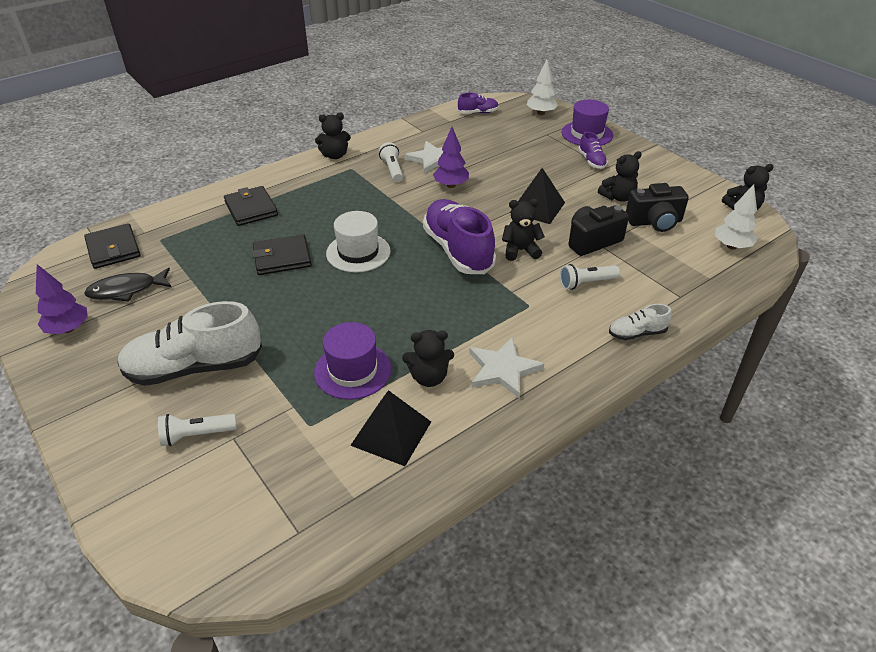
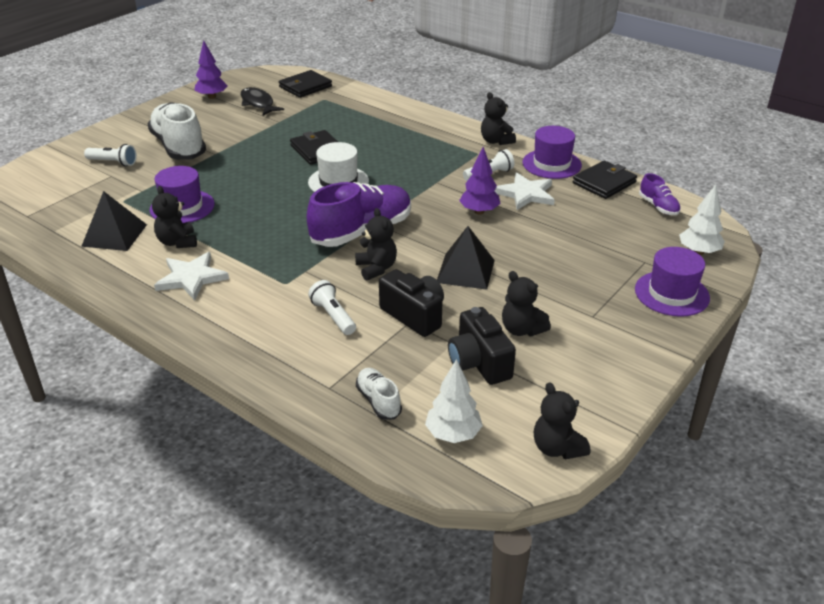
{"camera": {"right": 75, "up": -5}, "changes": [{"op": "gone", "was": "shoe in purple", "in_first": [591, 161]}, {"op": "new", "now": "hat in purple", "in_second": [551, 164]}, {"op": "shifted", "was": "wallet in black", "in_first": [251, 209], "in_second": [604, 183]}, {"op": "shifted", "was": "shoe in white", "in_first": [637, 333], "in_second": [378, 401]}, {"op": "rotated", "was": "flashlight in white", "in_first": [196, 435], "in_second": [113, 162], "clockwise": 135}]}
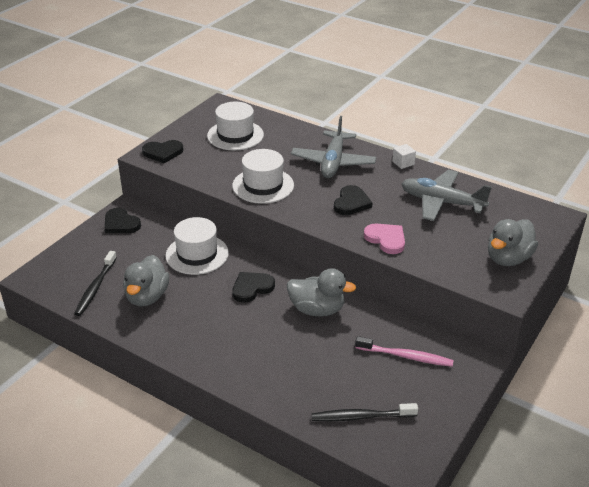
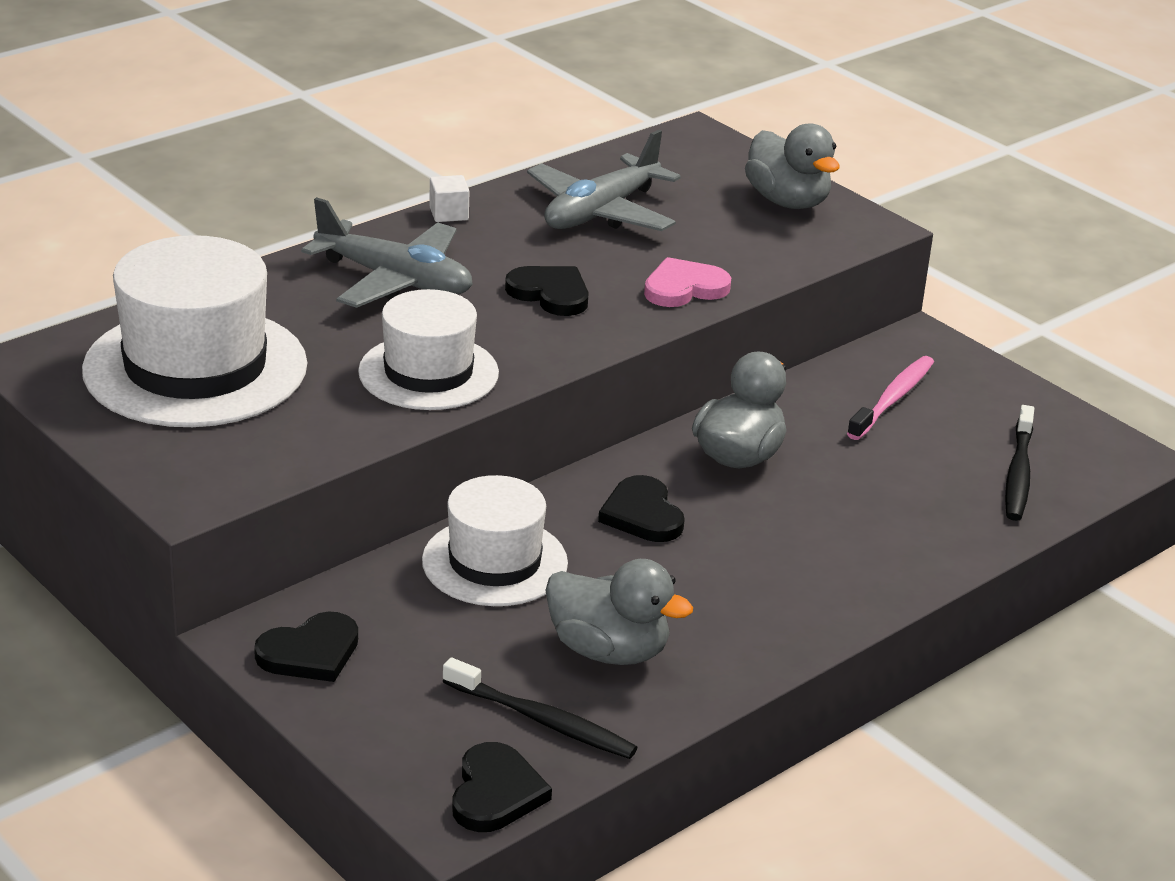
{"camera": {"right": -75, "up": -5}, "changes": [{"op": "shifted", "was": "heart in black", "in_first": [163, 152], "in_second": [496, 793]}, {"op": "scaled", "was": "hat in white", "in_first": [235, 135], "in_second": [195, 367], "ratio": 1.57}]}
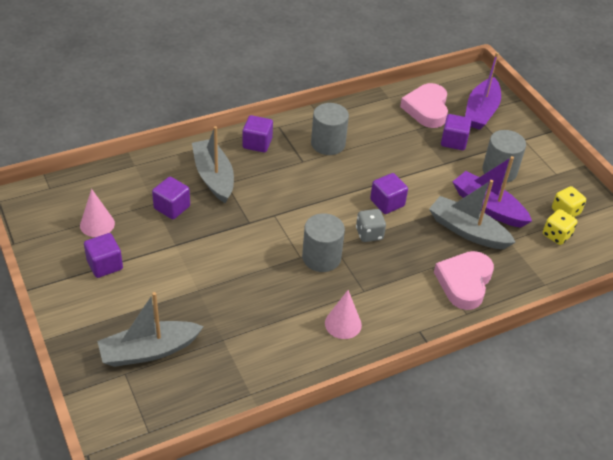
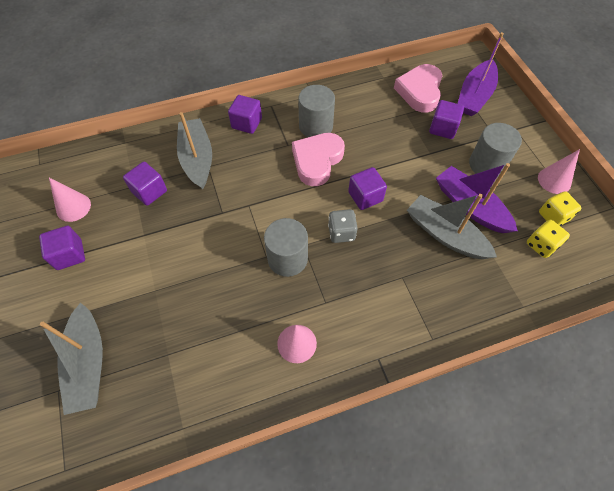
{"camera": {"right": 10, "up": 15}, "changes": [{"op": "new", "now": "cone in pink", "in_second": [554, 180]}, {"op": "shifted", "was": "heart in pink", "in_first": [464, 282], "in_second": [317, 161]}, {"op": "rotated", "was": "boat in grey", "in_first": [149, 351], "in_second": [88, 363], "clockwise": -90}]}
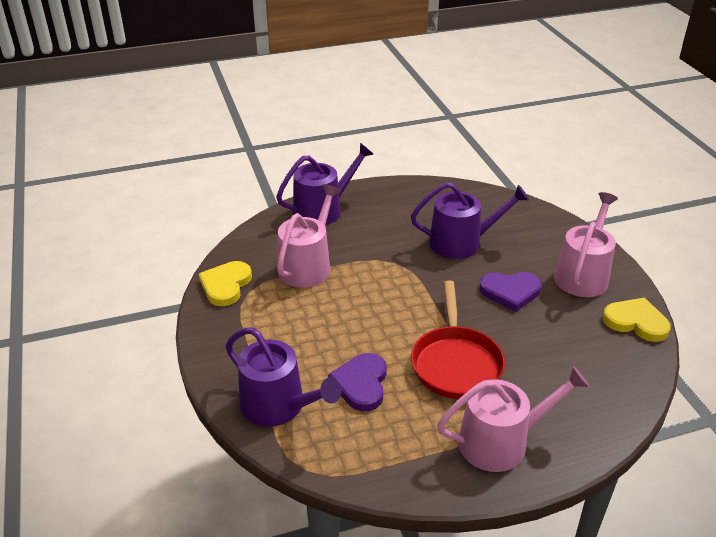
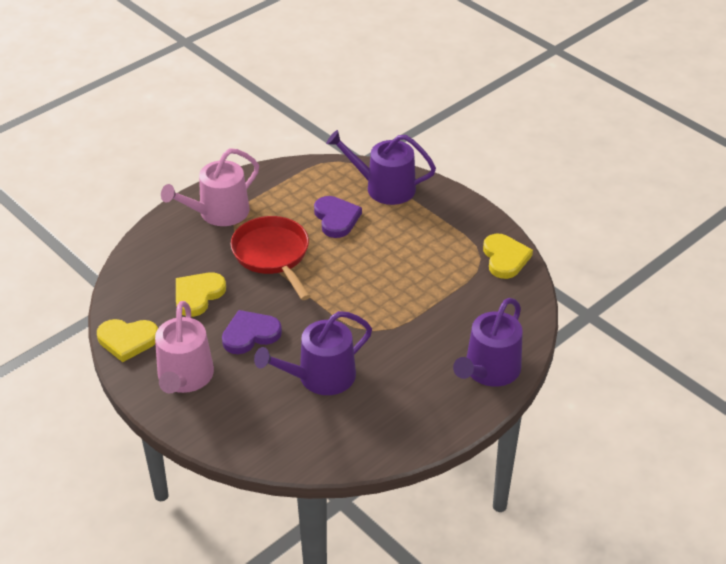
{"camera": {"right": 155, "up": 5}, "changes": [{"op": "gone", "was": "watering can in pink", "in_first": [307, 266]}, {"op": "new", "now": "heart in yellow", "in_second": [198, 295]}]}
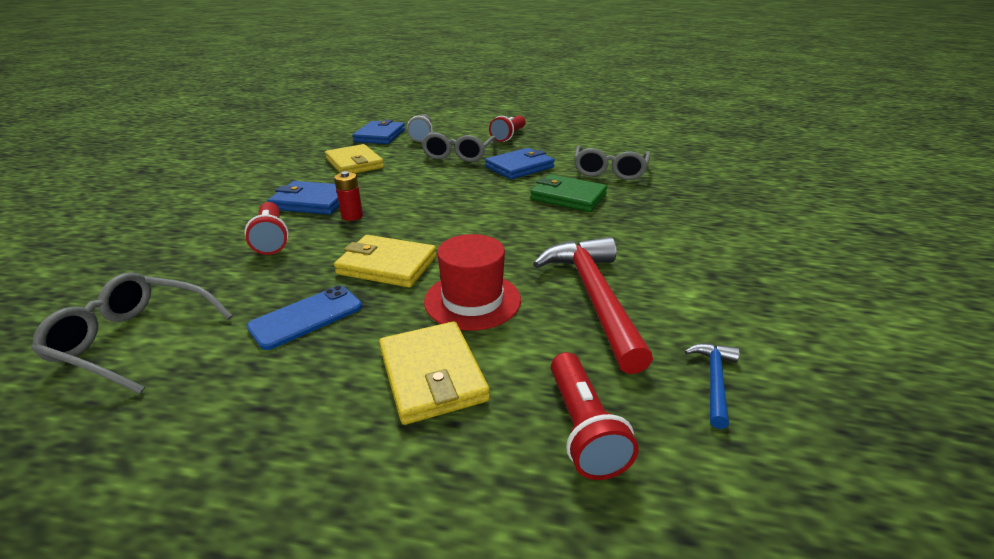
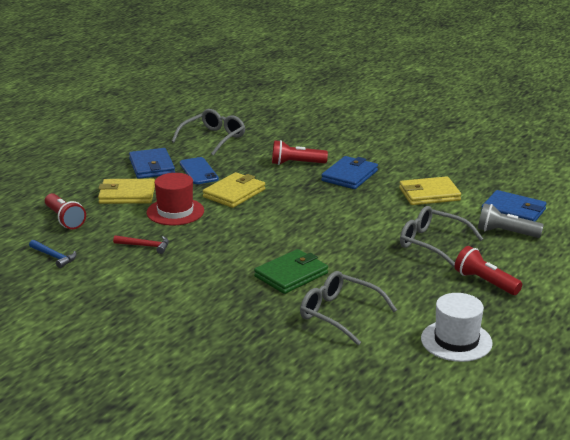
{"camera": {"right": 110, "up": -5}, "changes": [{"op": "gone", "was": "battery in red", "in_first": [352, 216]}, {"op": "new", "now": "hat in white", "in_second": [456, 341]}, {"op": "shifted", "was": "wallet in blue", "in_first": [519, 167], "in_second": [152, 166]}, {"op": "rotated", "was": "flashlight in red", "in_first": [583, 428], "in_second": [64, 219], "clockwise": -135}, {"op": "scaled", "was": "hammer in red", "in_first": [593, 297], "in_second": [145, 246], "ratio": 0.46}]}
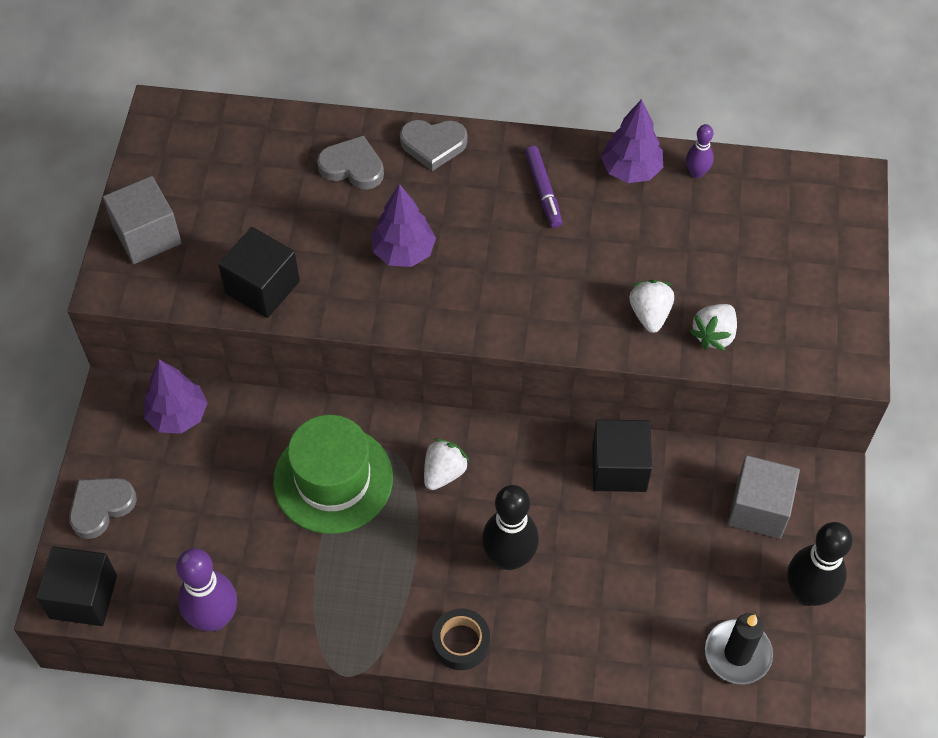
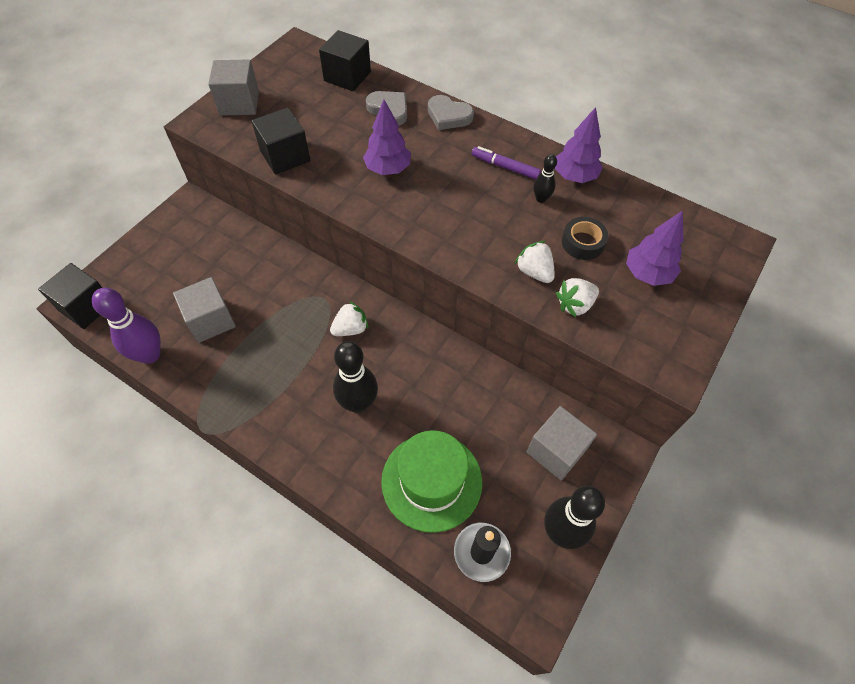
{"camera": {"right": 25, "up": 0}, "changes": [{"op": "gone", "was": "heart in grey", "in_first": [101, 507]}, {"op": "gone", "was": "bowling pin in purple", "in_first": [696, 172]}, {"op": "new", "now": "cube in grey", "in_second": [211, 320]}, {"op": "new", "now": "bowling pin in black", "in_second": [541, 199]}, {"op": "shifted", "was": "tree in purple", "in_first": [178, 415], "in_second": [647, 274]}, {"op": "shifted", "was": "hat in green", "in_first": [333, 479], "in_second": [431, 481]}, {"op": "shifted", "was": "tape in black", "in_first": [461, 642], "in_second": [583, 243]}, {"op": "shifted", "was": "cube in black", "in_first": [619, 468], "in_second": [347, 76]}, {"op": "rotated", "was": "marker in purple", "in_first": [543, 190], "in_second": [505, 167], "clockwise": 105}, {"op": "rotated", "was": "strawberry in white", "in_first": [650, 314], "in_second": [534, 272], "clockwise": -60}]}
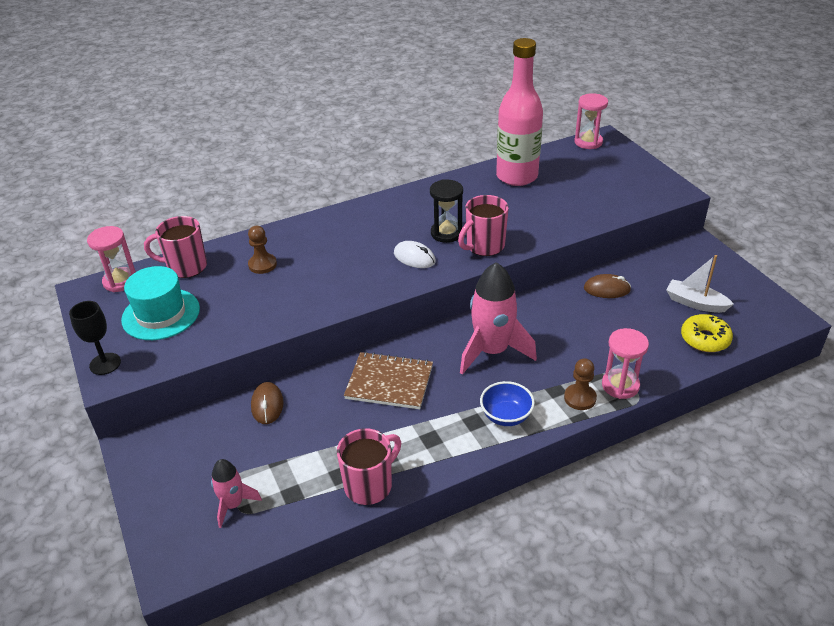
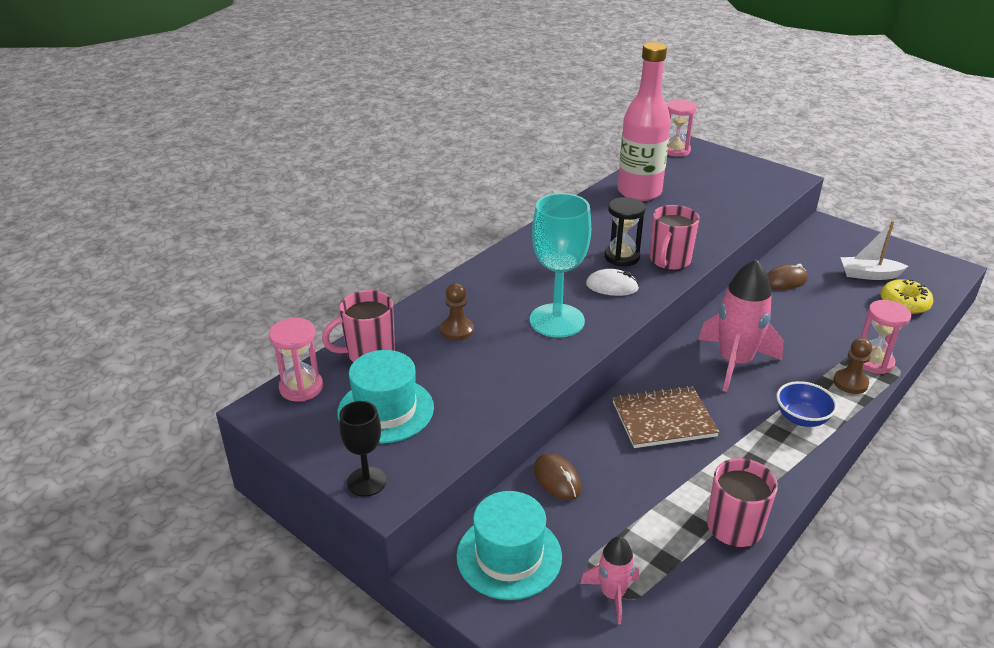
{"camera": {"right": -25, "up": -5}, "changes": [{"op": "new", "now": "hat in turquoise", "in_second": [509, 556]}, {"op": "new", "now": "goblet in turquoise", "in_second": [557, 320]}]}
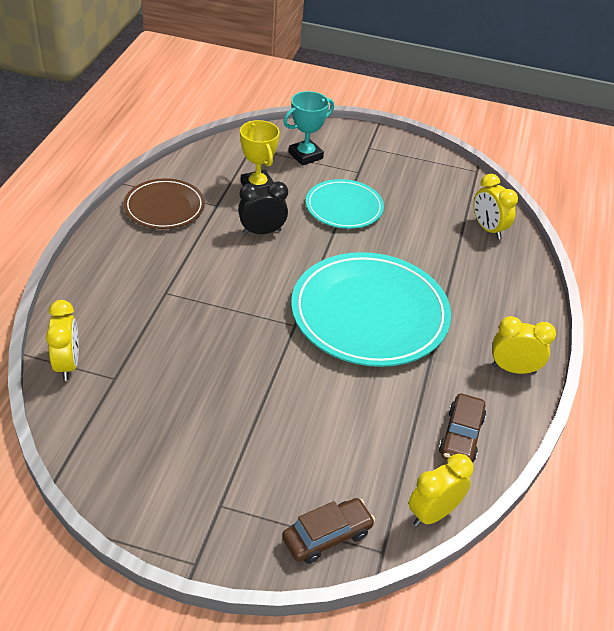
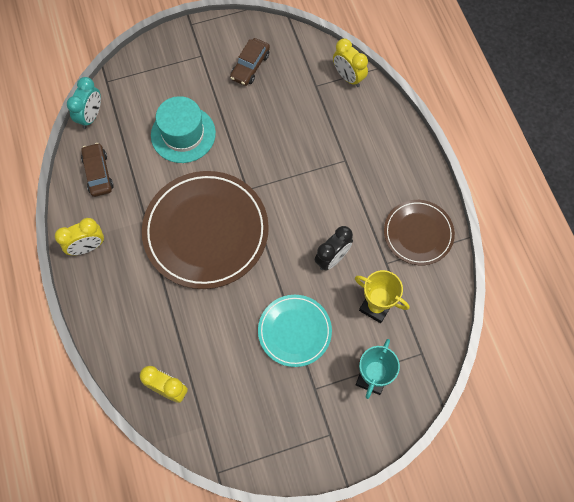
{"camera": {"right": 150, "up": 25}, "changes": [{"op": "new", "now": "hat in turquoise", "in_second": [183, 134]}, {"op": "shifted", "was": "car in brown", "in_first": [327, 536], "in_second": [250, 66]}, {"op": "repainted", "was": "plate in turquoise", "now": "plate in brown", "in_first": [369, 314], "in_second": [206, 231]}, {"op": "repainted", "was": "clock in yellow", "now": "clock in turquoise", "in_first": [433, 513], "in_second": [91, 116]}]}
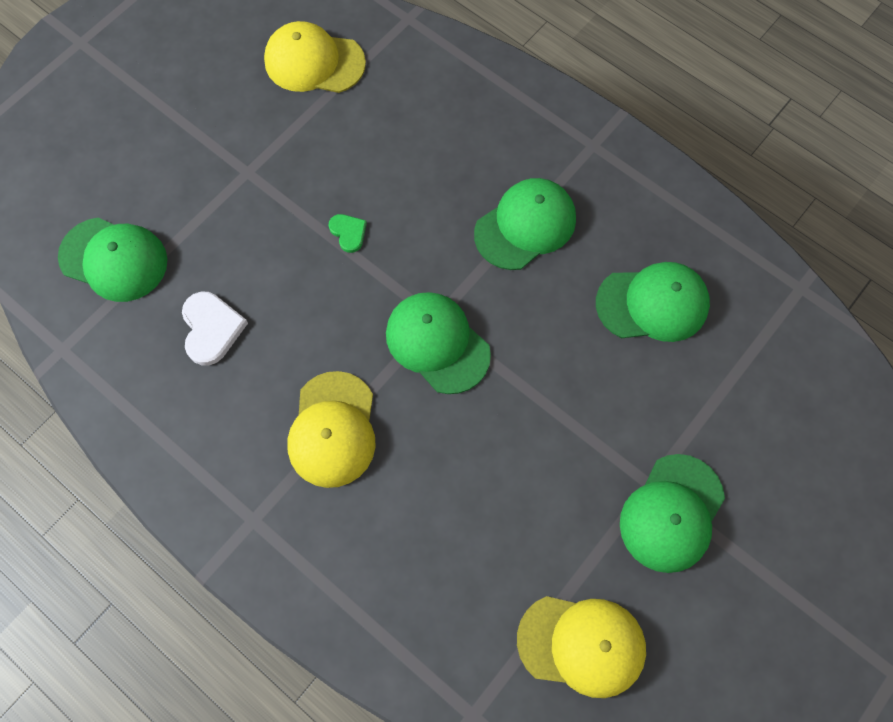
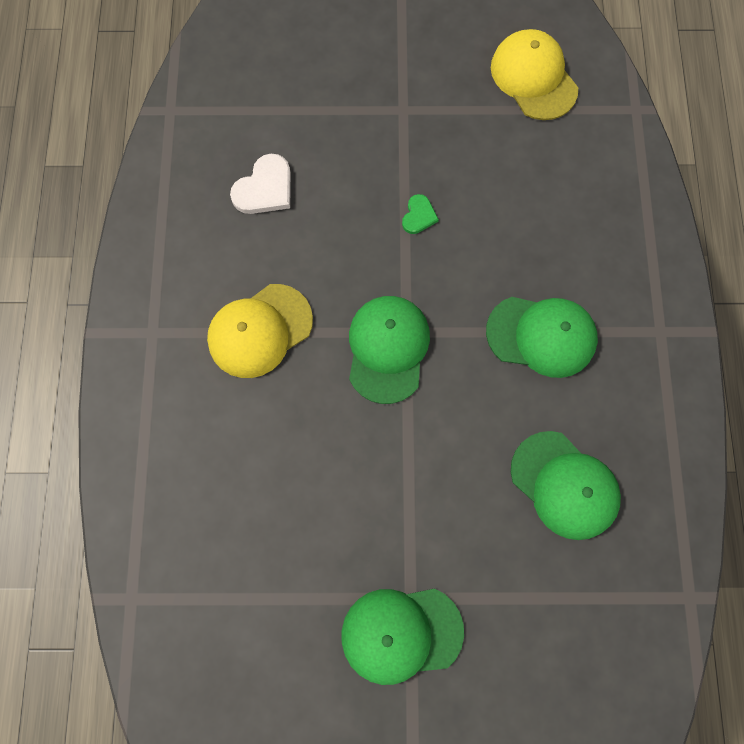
{"camera": {"right": 50, "up": 5}, "changes": [{"op": "gone", "was": "cap in green", "in_first": [114, 259]}, {"op": "gone", "was": "cap in yellow", "in_first": [582, 644]}]}
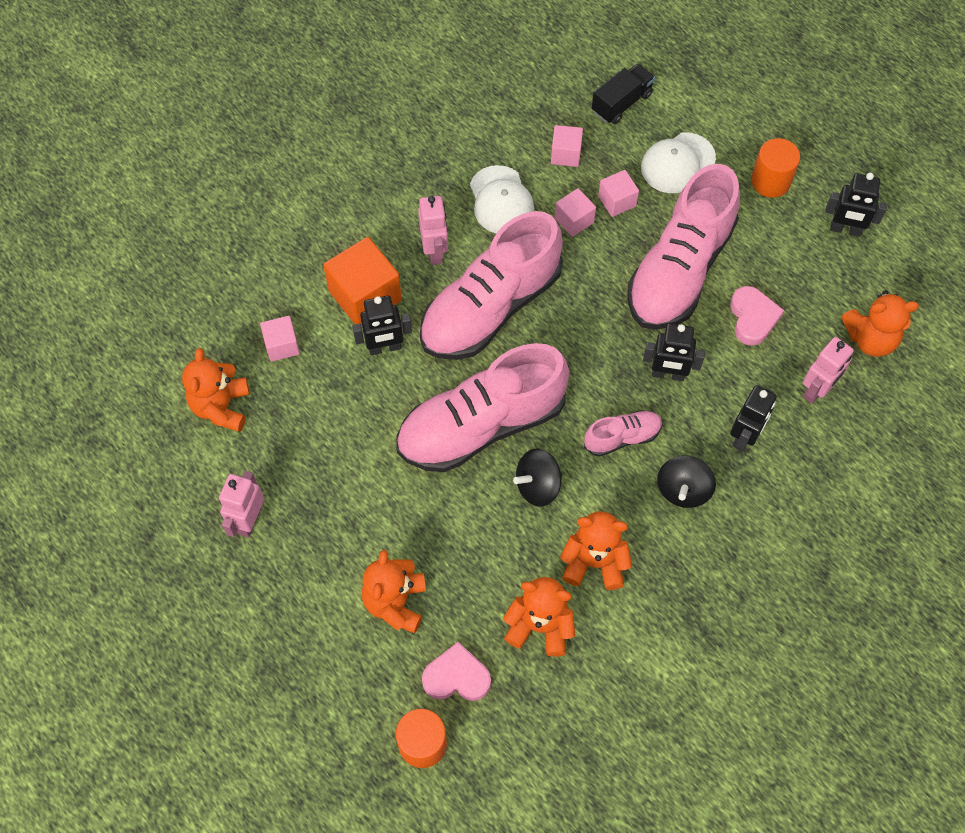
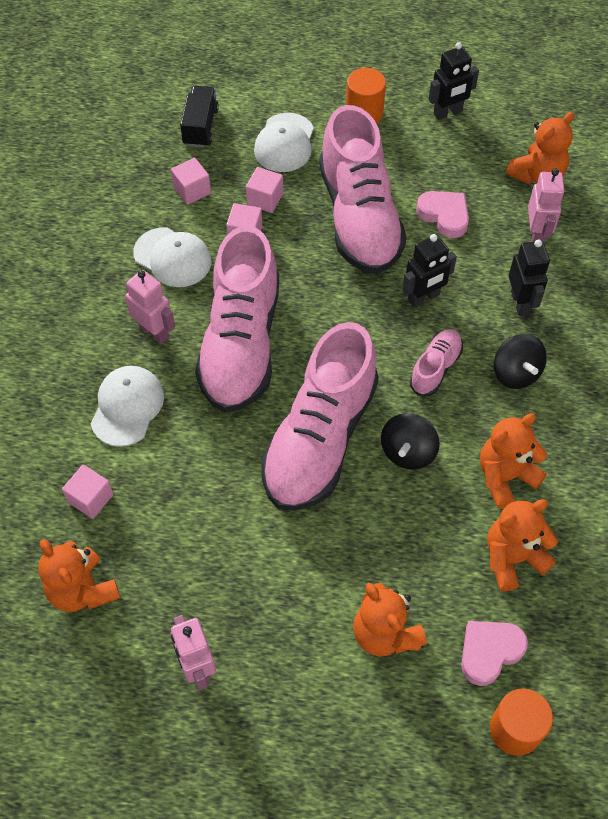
{"camera": {"right": -40, "up": -5}, "changes": [{"op": "gone", "was": "robot in black", "in_first": [384, 347]}, {"op": "swapped", "was": "cube in orange", "now": "cap in white", "in_first": [365, 296], "in_second": [127, 407]}]}
